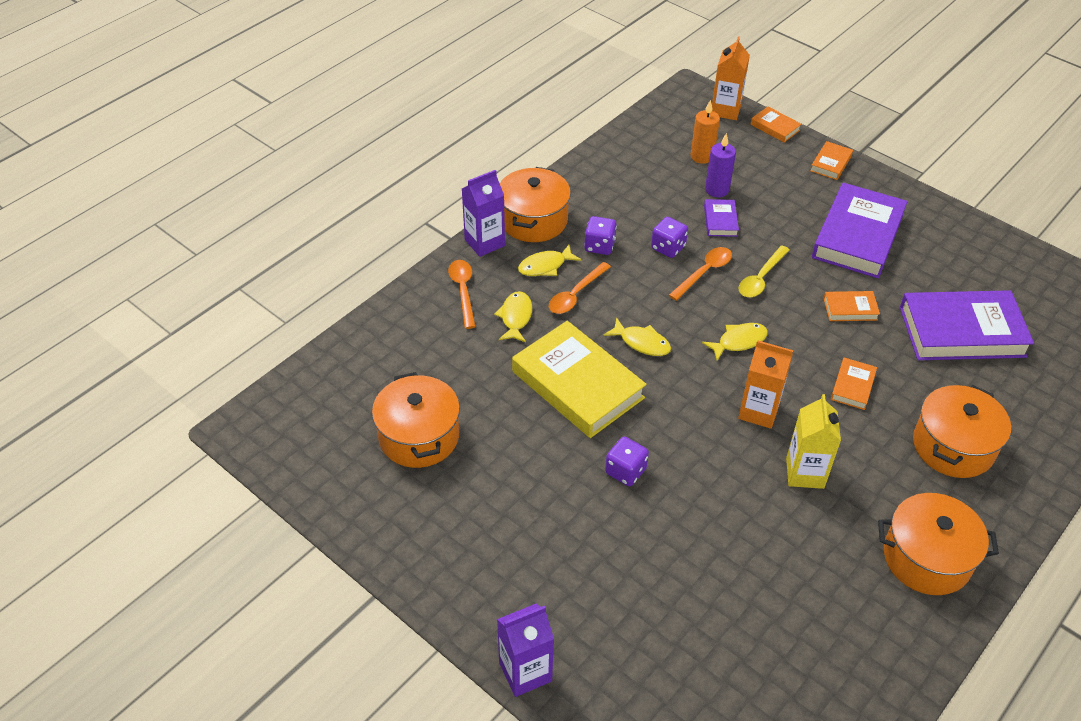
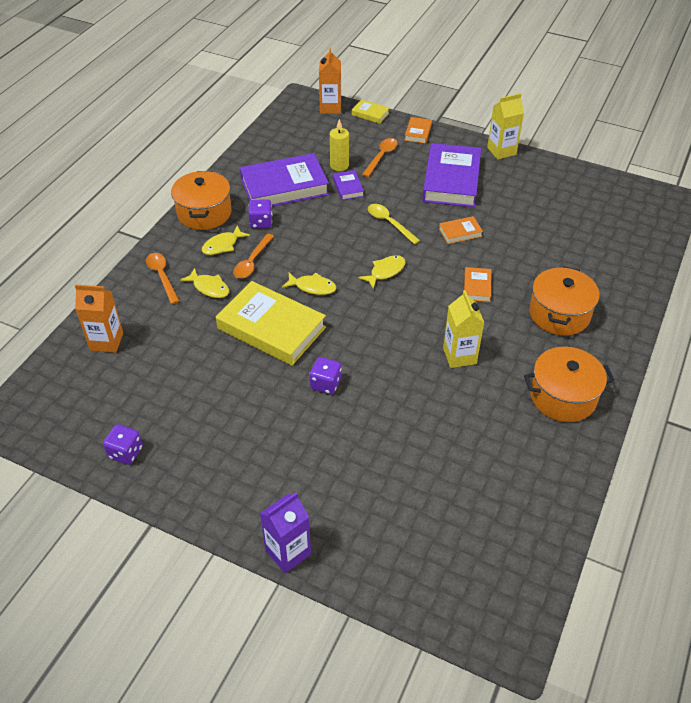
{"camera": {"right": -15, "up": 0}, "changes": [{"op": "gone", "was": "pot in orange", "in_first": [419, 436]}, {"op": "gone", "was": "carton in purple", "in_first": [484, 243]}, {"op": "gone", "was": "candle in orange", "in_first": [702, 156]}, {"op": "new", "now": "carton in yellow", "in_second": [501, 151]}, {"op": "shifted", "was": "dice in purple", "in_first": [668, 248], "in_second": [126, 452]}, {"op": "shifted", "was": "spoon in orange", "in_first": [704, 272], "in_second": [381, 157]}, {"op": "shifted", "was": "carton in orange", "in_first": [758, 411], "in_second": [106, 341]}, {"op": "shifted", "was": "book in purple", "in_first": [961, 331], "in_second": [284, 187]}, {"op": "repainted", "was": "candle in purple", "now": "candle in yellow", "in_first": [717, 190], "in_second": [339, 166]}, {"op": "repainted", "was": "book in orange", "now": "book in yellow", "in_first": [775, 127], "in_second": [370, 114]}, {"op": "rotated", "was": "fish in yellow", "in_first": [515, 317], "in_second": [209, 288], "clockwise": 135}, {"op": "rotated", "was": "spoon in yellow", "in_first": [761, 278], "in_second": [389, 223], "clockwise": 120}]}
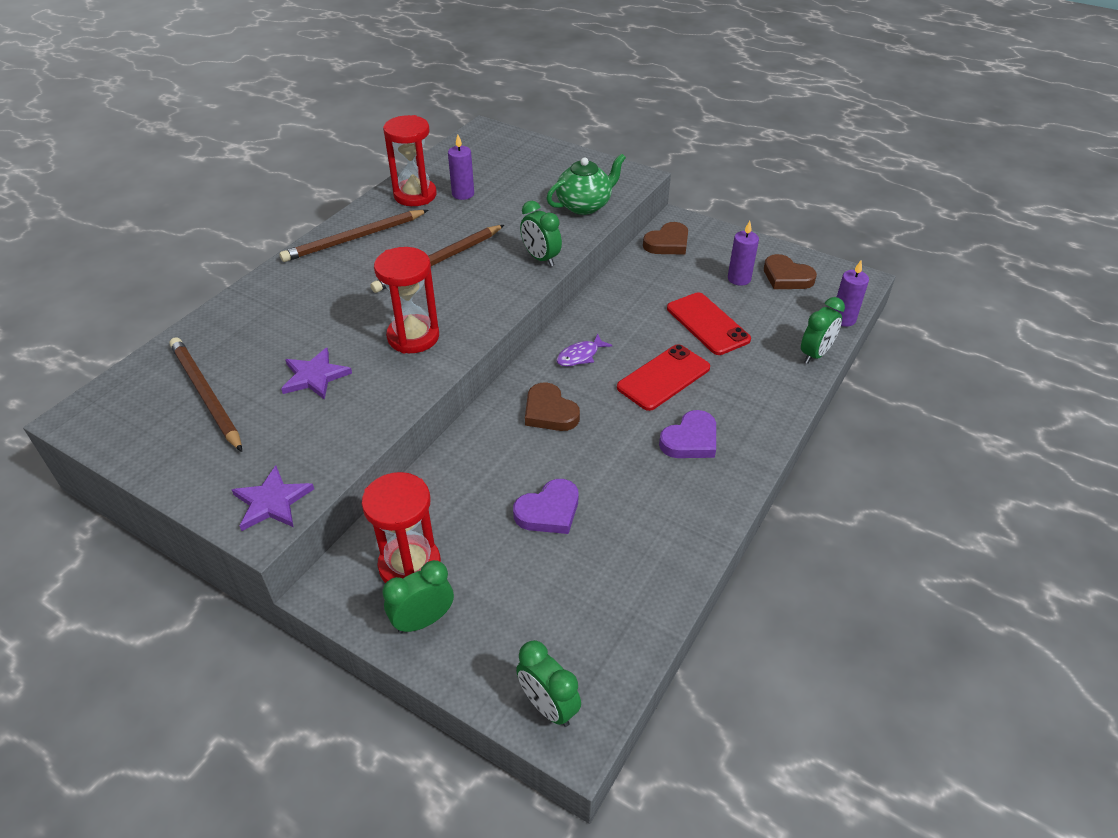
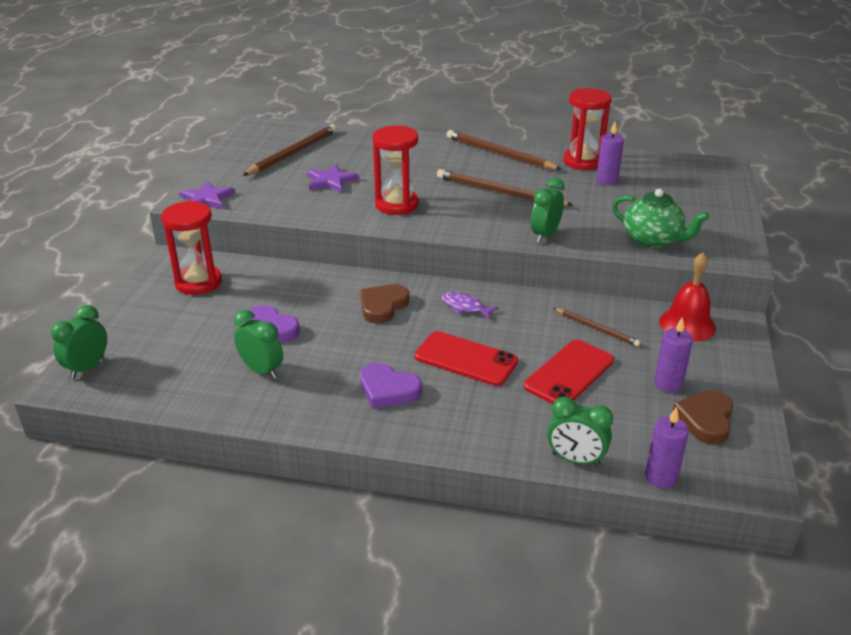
{"camera": {"right": 70, "up": -10}, "changes": [{"op": "new", "now": "pencil in brown", "in_second": [597, 329]}, {"op": "shifted", "was": "clock in green", "in_first": [423, 620], "in_second": [262, 370]}, {"op": "swapped", "was": "heart in brown", "now": "bell in red", "in_first": [667, 243], "in_second": [687, 324]}]}
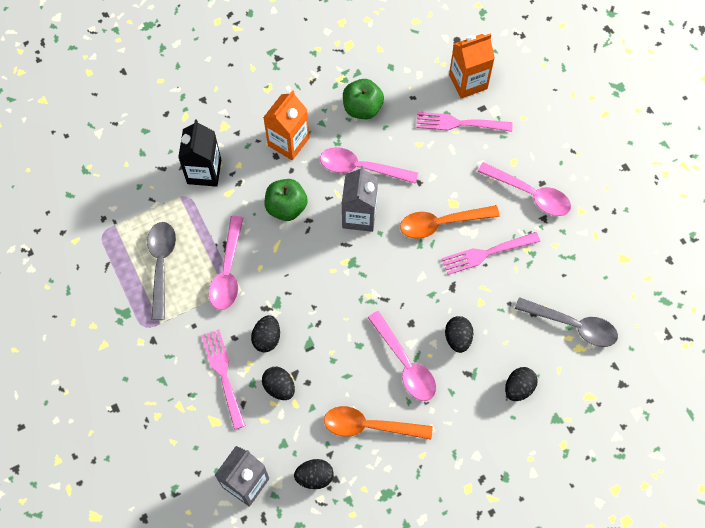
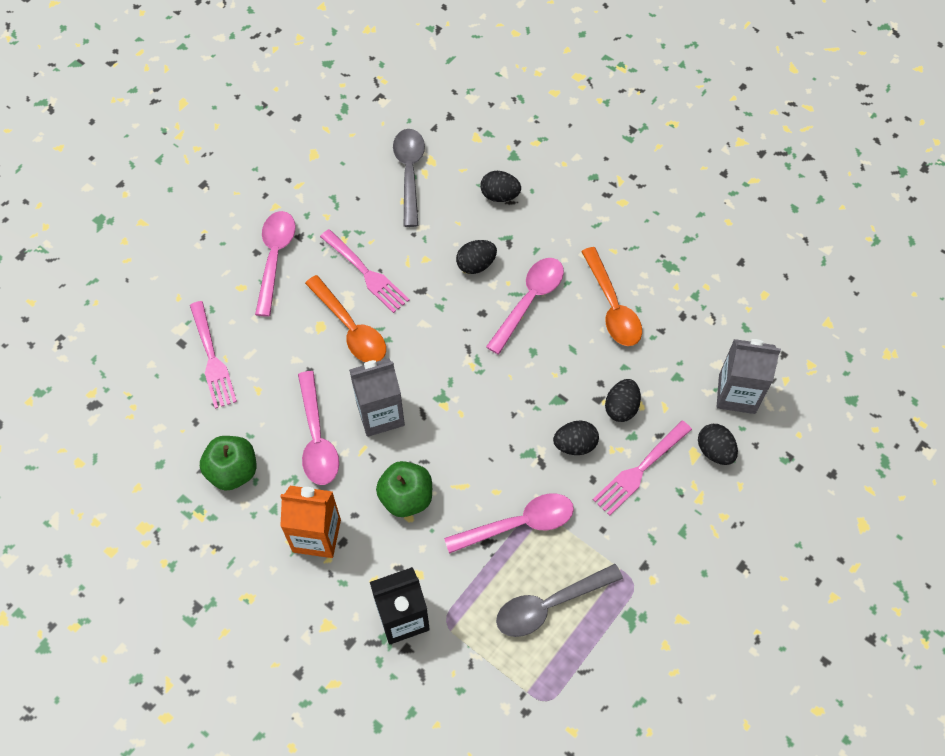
{"camera": {"right": -115, "up": -5}, "changes": [{"op": "gone", "was": "carton in orange", "in_first": [468, 82]}, {"op": "shifted", "was": "egg in black", "in_first": [314, 477], "in_second": [714, 451]}]}
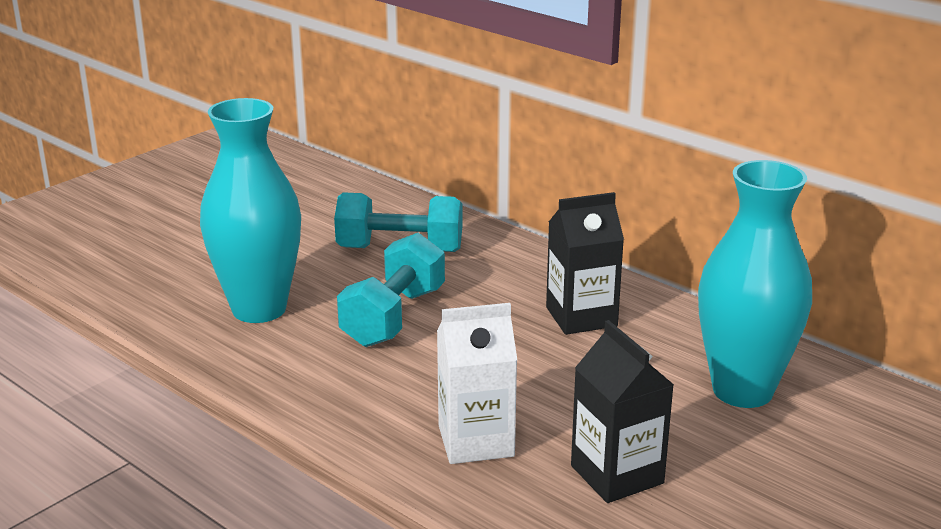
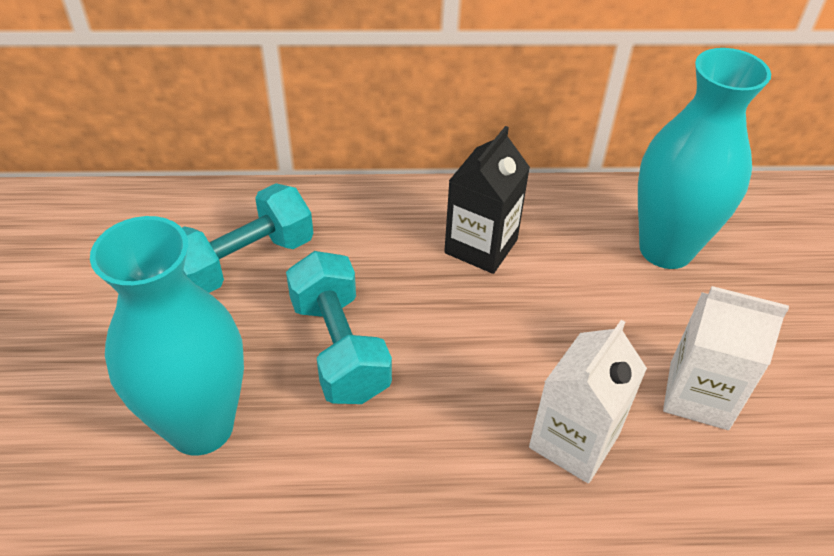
{"camera": {"right": -45, "up": 20}, "changes": [{"op": "repainted", "was": "carton in black", "now": "carton in white", "in_first": [617, 474], "in_second": [698, 395]}]}
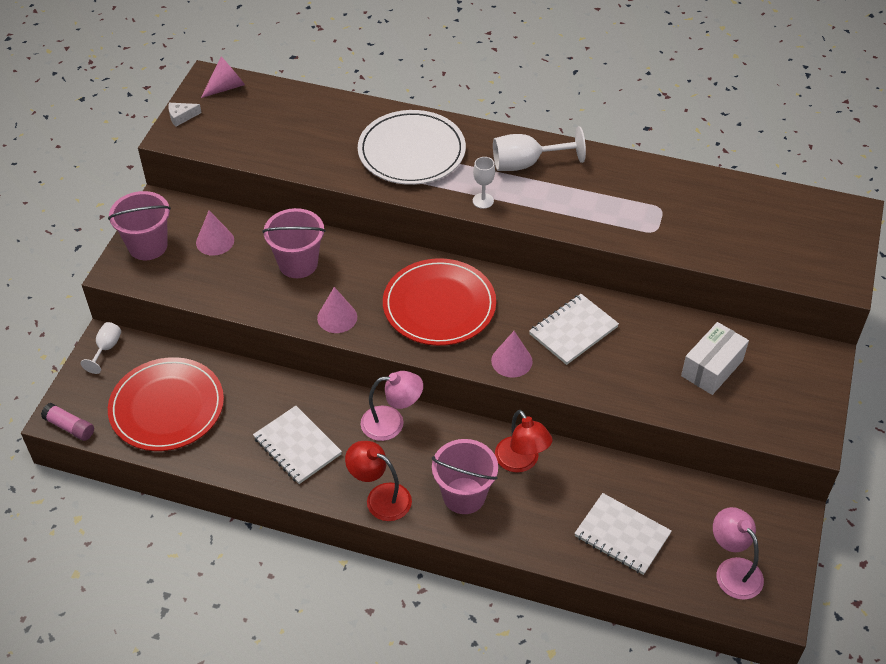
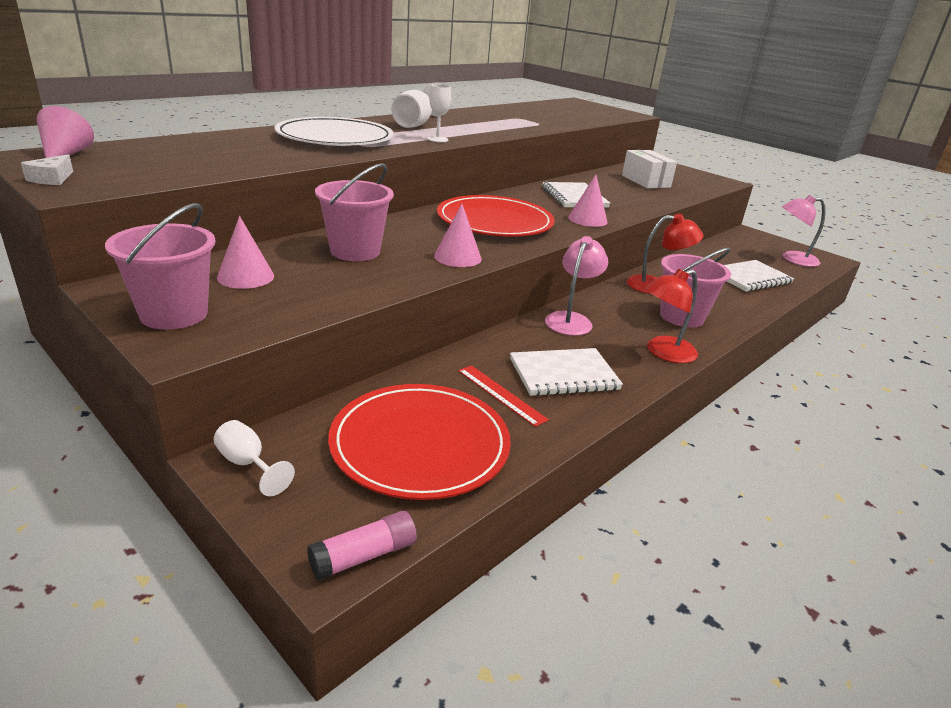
{"camera": {"right": -65, "up": -20}, "changes": [{"op": "new", "now": "ruler in red", "in_second": [501, 394]}]}
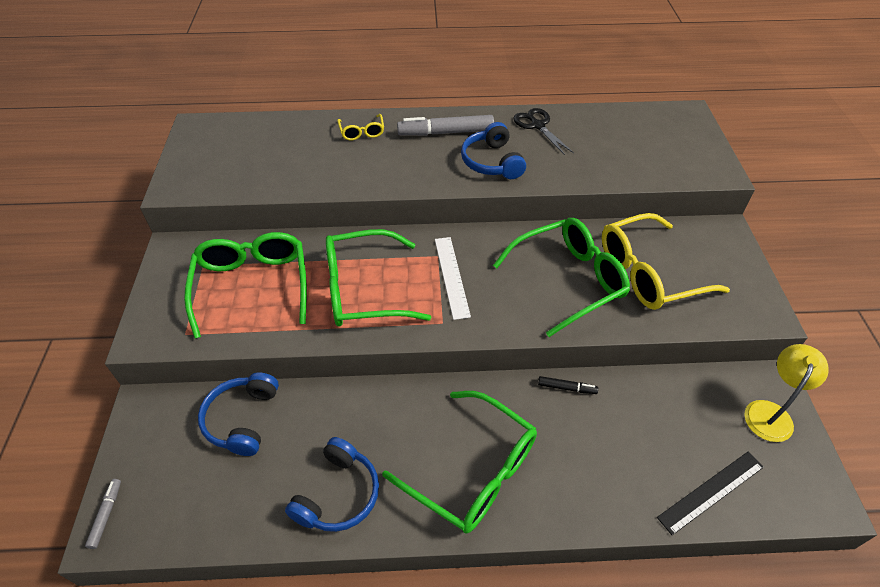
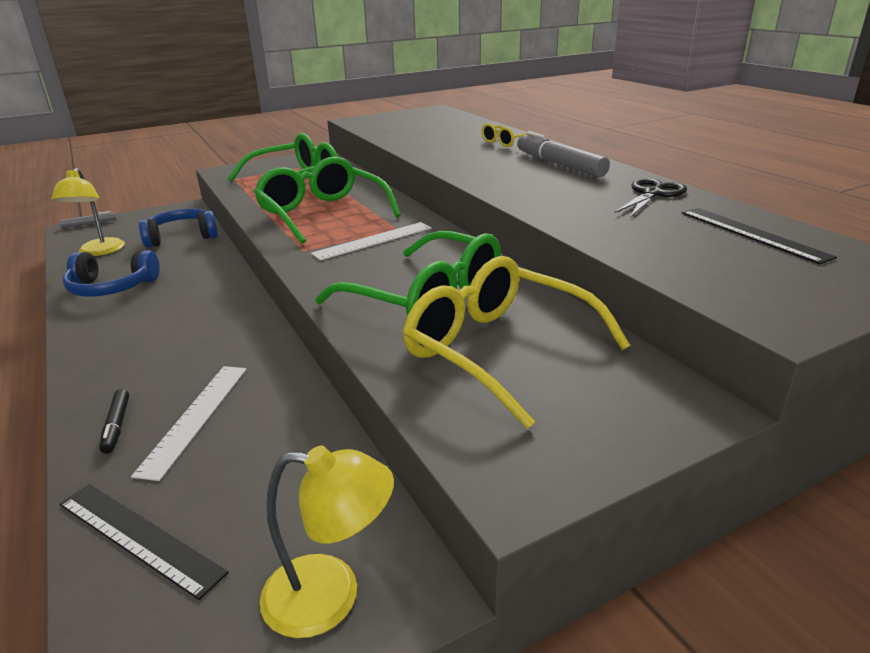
{"camera": {"right": 65, "up": -20}, "changes": [{"op": "gone", "was": "glasses in green", "in_first": [472, 470]}, {"op": "gone", "was": "headphones in blue", "in_first": [491, 162]}, {"op": "new", "now": "lamp in yellow", "in_second": [99, 251]}, {"op": "new", "now": "ruler in white", "in_second": [195, 417]}, {"op": "new", "now": "ruler in black", "in_second": [752, 234]}, {"op": "shifted", "was": "marker in black", "in_first": [567, 388], "in_second": [116, 426]}]}
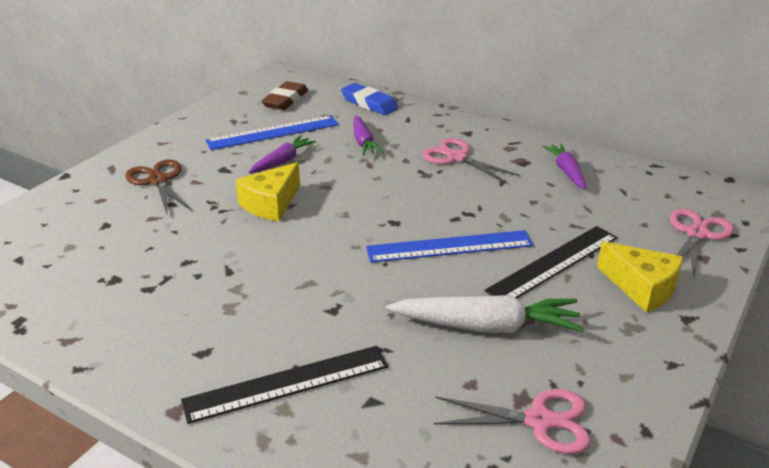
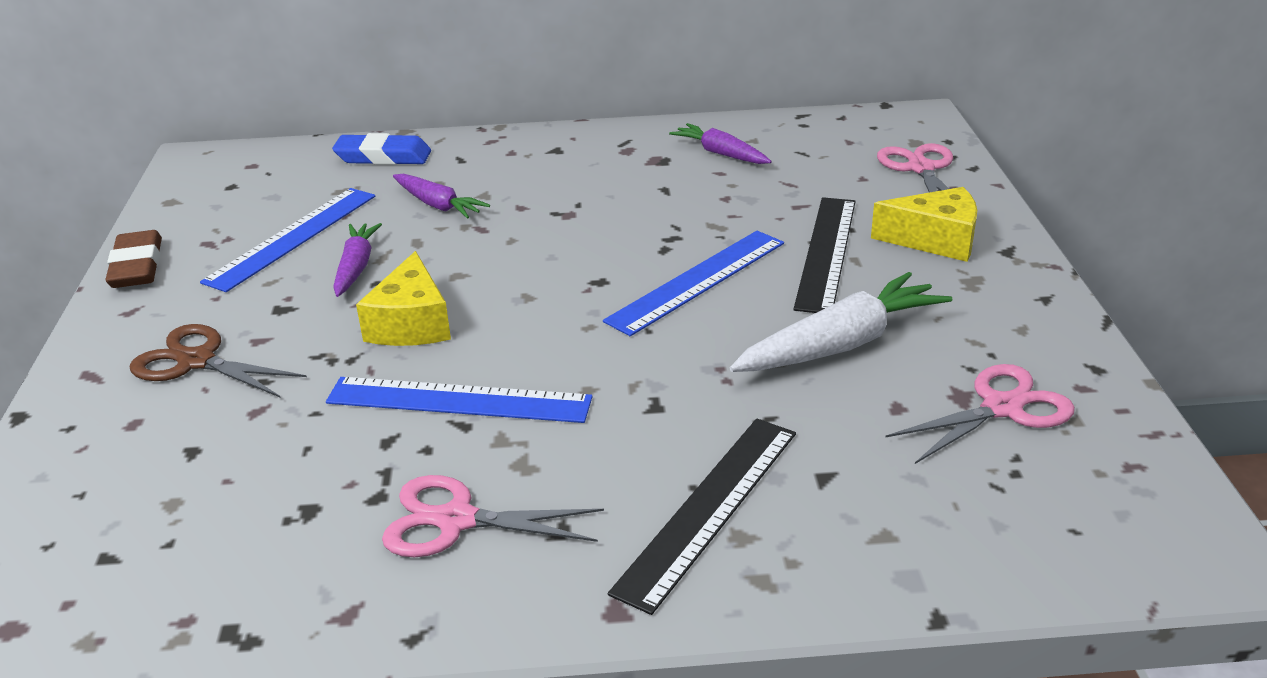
{"camera": {"right": -35, "up": 0}, "changes": [{"op": "new", "now": "ruler in blue", "in_second": [459, 400]}, {"op": "shifted", "was": "eraser in brown", "in_first": [285, 100], "in_second": [137, 266]}, {"op": "shifted", "was": "scissors in pink", "in_first": [456, 157], "in_second": [456, 520]}]}
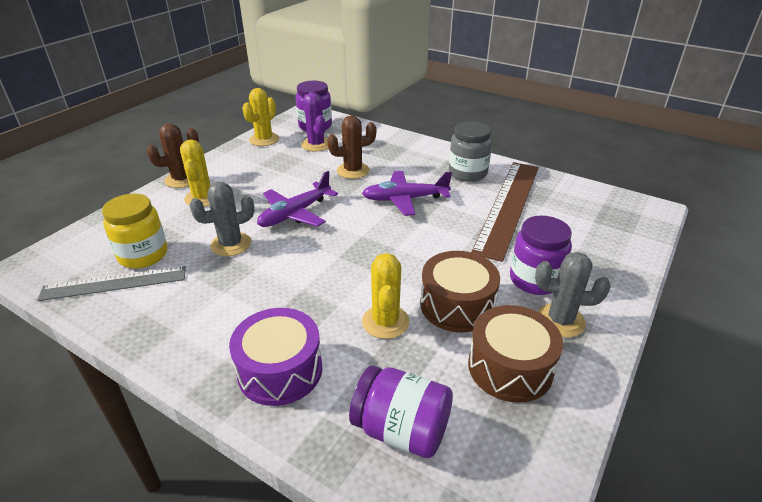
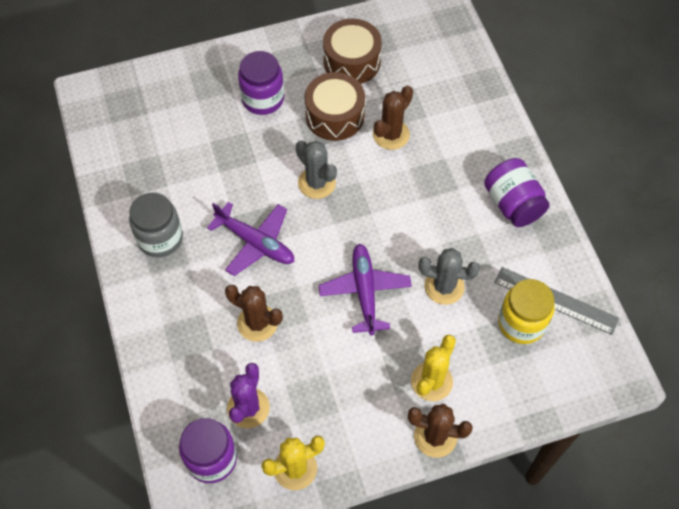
{"camera": {"right": -140, "up": 25}, "changes": [{"op": "gone", "was": "drum in purple", "in_first": [280, 370]}, {"op": "gone", "was": "ruler in brown", "in_first": [508, 206]}, {"op": "shifted", "was": "jar in purple", "in_first": [401, 430], "in_second": [513, 204]}, {"op": "shifted", "was": "cactus in grey", "in_first": [560, 320], "in_second": [316, 183]}, {"op": "repainted", "was": "cactus in yellow", "now": "cactus in brown", "in_first": [385, 322], "in_second": [391, 134]}, {"op": "rotated", "was": "plane in purple", "in_first": [295, 214], "in_second": [365, 291], "clockwise": -90}]}
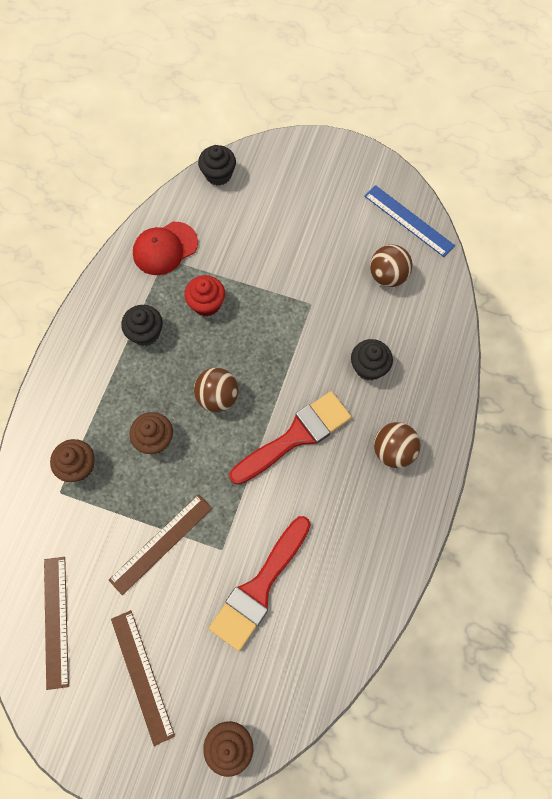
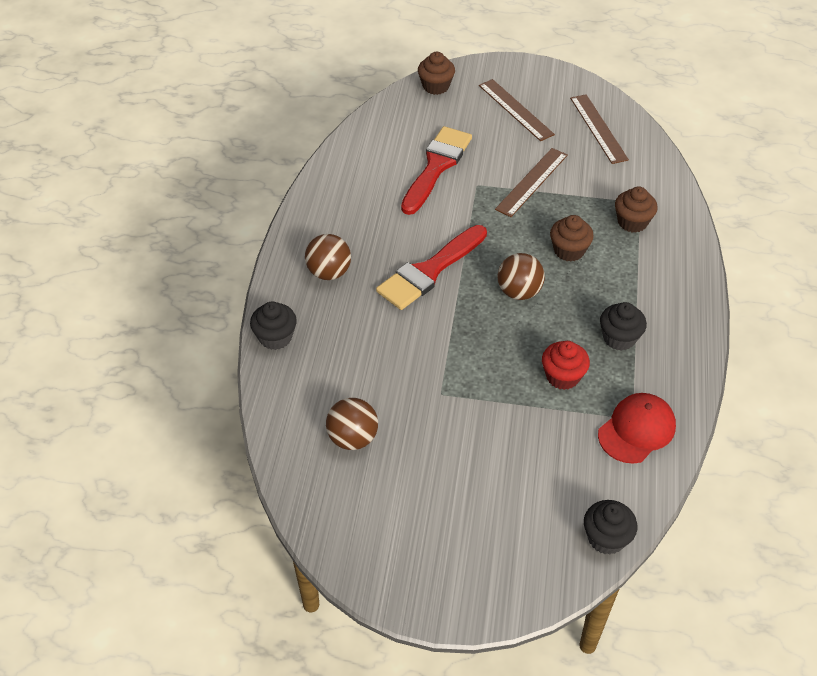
{"camera": {"right": 170, "up": -20}, "changes": [{"op": "gone", "was": "ruler in blue", "in_first": [409, 220]}, {"op": "shifted", "was": "cupcake in black", "in_first": [369, 367], "in_second": [275, 337]}]}
